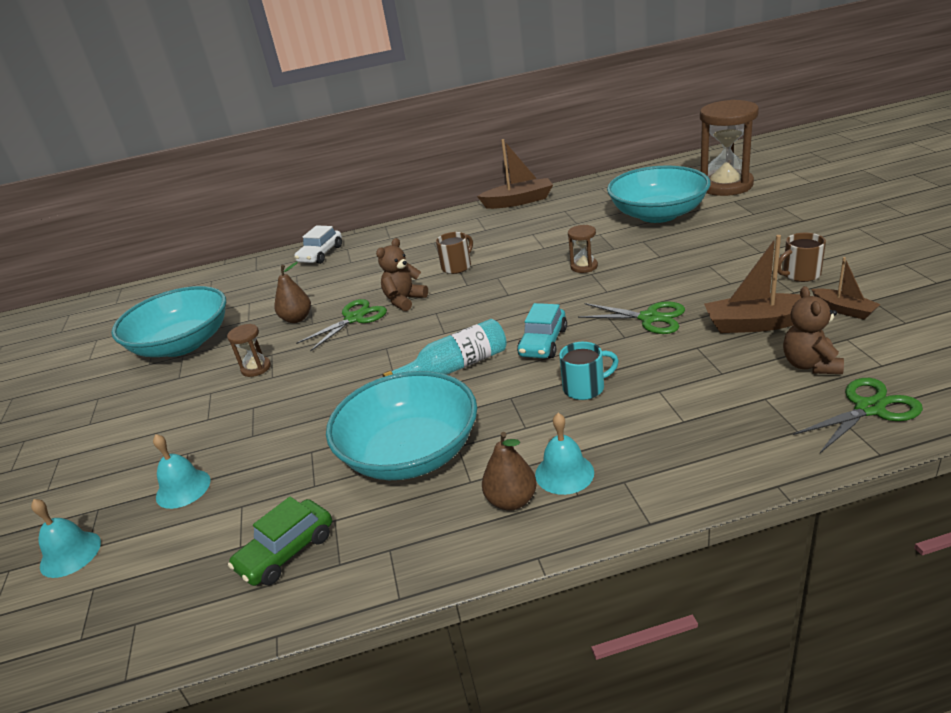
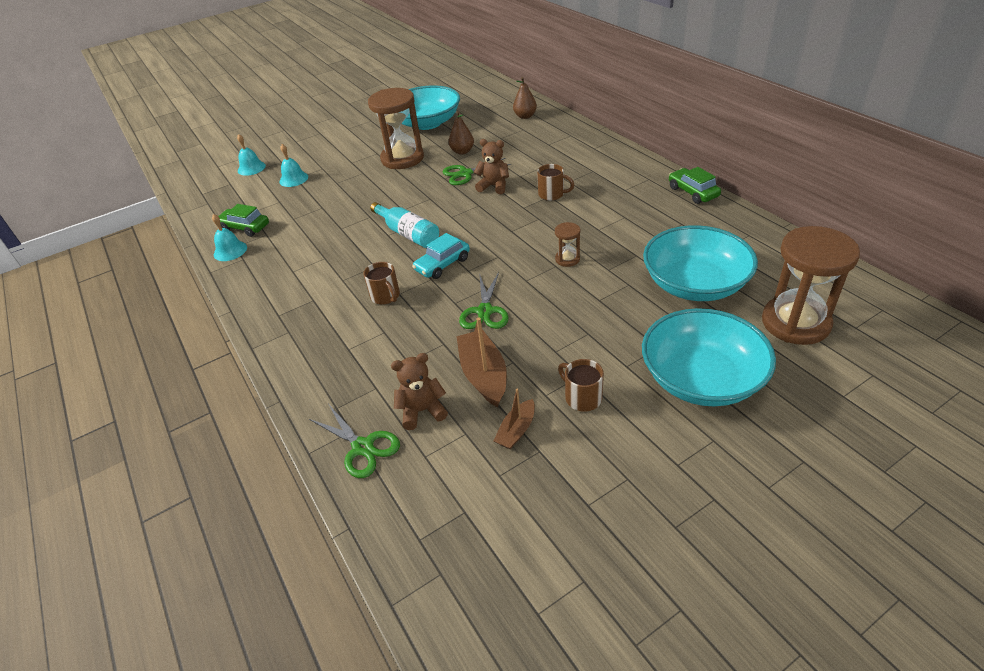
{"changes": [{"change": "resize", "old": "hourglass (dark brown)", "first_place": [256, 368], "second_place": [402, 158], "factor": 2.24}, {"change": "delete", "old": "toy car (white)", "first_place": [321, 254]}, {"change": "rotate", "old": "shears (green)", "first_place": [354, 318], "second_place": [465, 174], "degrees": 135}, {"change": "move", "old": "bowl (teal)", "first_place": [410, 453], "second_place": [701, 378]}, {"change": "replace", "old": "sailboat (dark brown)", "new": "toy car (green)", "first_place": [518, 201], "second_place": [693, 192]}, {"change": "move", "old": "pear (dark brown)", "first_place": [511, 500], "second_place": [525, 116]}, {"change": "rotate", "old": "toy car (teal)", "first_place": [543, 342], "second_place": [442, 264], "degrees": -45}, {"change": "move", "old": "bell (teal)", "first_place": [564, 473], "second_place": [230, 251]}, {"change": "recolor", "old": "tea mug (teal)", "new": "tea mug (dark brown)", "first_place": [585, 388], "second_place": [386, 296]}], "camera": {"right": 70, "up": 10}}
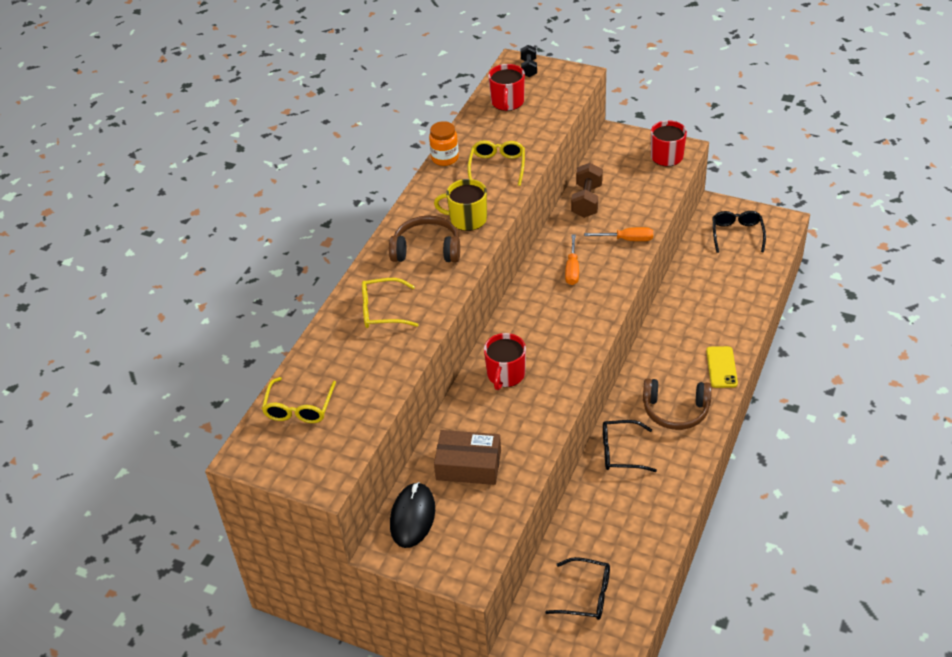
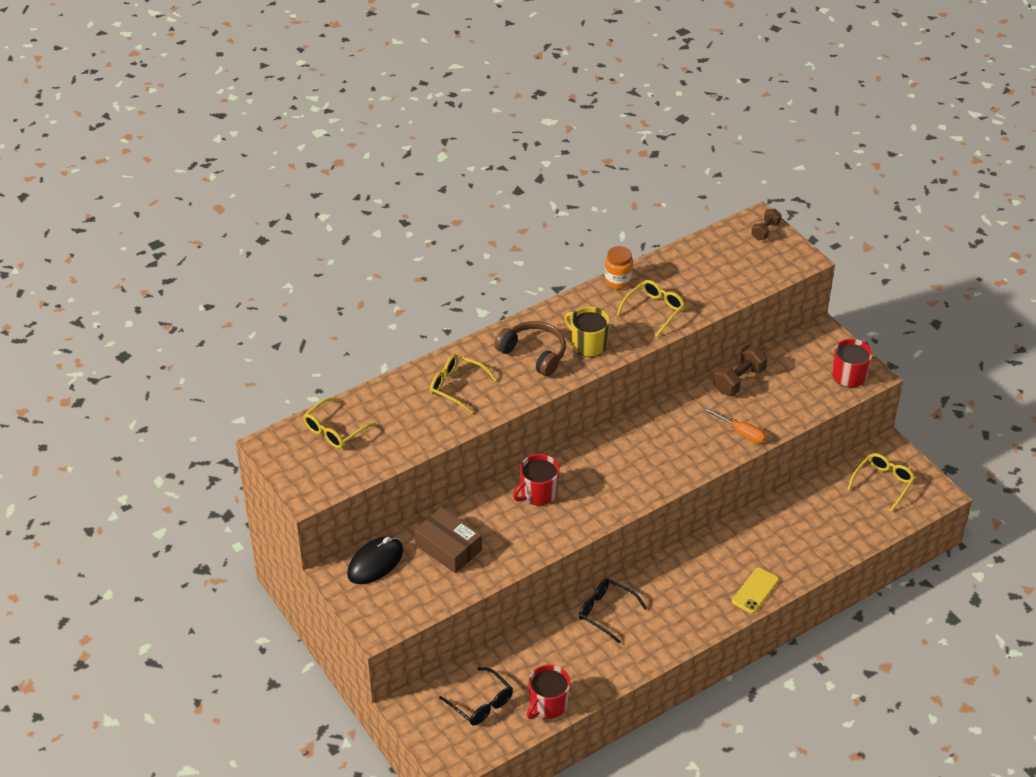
{"changes": [{"change": "move", "old": "tea mug (crimson)", "first_place": [507, 102], "second_place": [548, 704]}, {"change": "recolor", "old": "hand weight (jet-black)", "new": "hand weight (dark brown)", "first_place": [529, 68], "second_place": [765, 231]}, {"change": "delete", "old": "flat screwdriver (orange-coloured)", "first_place": [572, 269]}, {"change": "delete", "old": "headphones (dark brown)", "first_place": [675, 411]}, {"change": "recolor", "old": "glasses (jet-black)", "new": "glasses (bright yellow)", "first_place": [737, 234], "second_place": [883, 483]}], "camera": {"right": 30, "up": 0}}
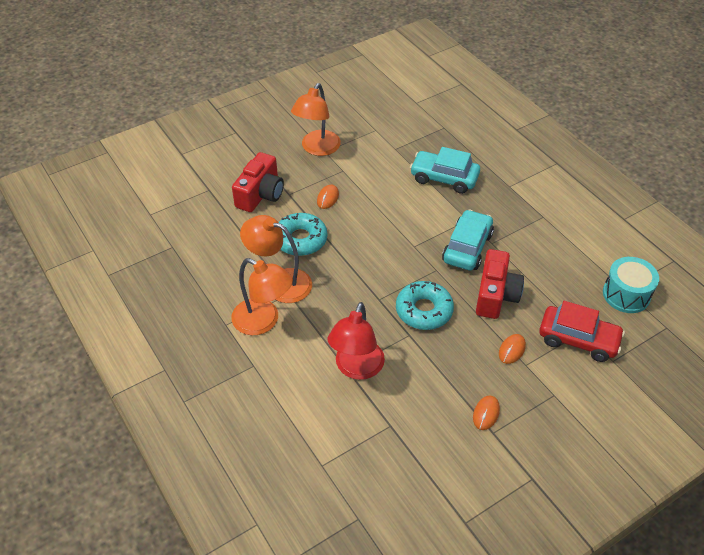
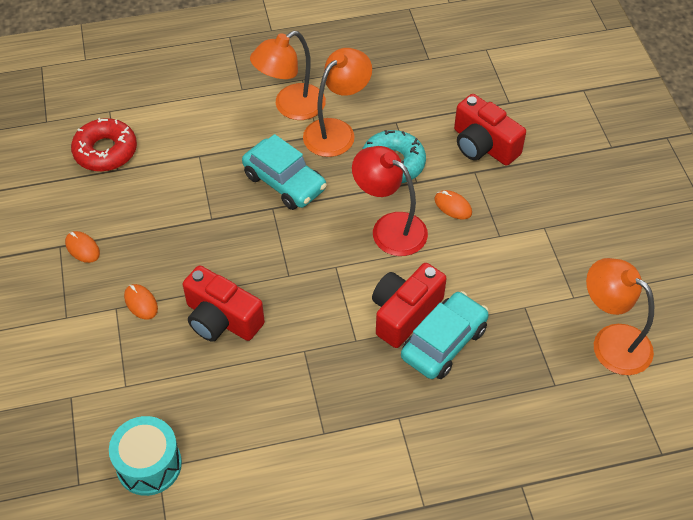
{"changes": [{"change": "move", "old": "reading lamp (orange-coloured)", "first_place": [317, 149], "second_place": [611, 341]}, {"change": "move", "old": "reading lamp (crimson)", "first_place": [356, 368], "second_place": [389, 228]}, {"change": "delete", "old": "doughnut (teal)", "first_place": [424, 310]}, {"change": "move", "old": "toy car (teal)", "first_place": [467, 247], "second_place": [284, 182]}, {"change": "delete", "old": "toy car (crimson)", "first_place": [578, 339]}, {"change": "insert", "new": "doughnut (crimson)", "second_place": [105, 151]}, {"change": "insert", "new": "camera (crimson)", "second_place": [404, 313]}], "camera": {"right": 110, "up": 5}}
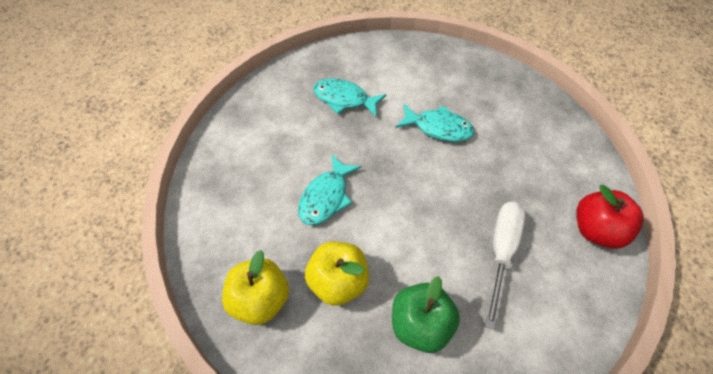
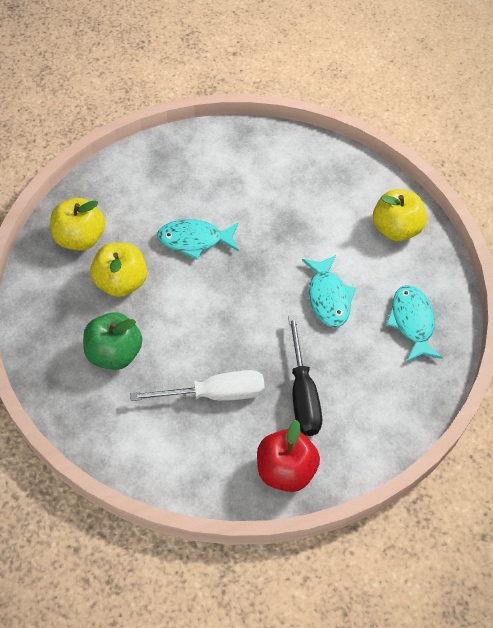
{"changes": [{"change": "move", "old": "toy fish (teal)", "first_place": [344, 99], "second_place": [412, 322]}, {"change": "insert", "new": "flat screwdriver (jet-black)", "second_place": [302, 393]}, {"change": "insert", "new": "apple (bright yellow)", "second_place": [395, 229]}], "camera": {"right": 60, "up": 0}}
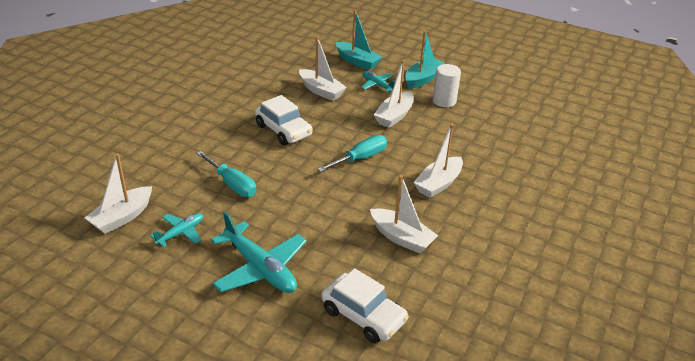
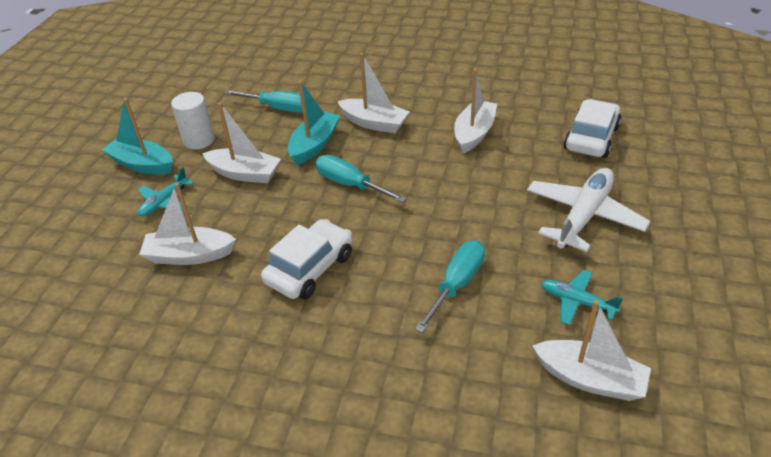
{"changes": [{"change": "recolor", "old": "toy plane (teal)", "new": "toy plane (white)", "first_place": [260, 268], "second_place": [584, 216]}, {"change": "rotate", "old": "sailboat (white)", "first_place": [321, 91], "second_place": [189, 255], "degrees": -120}, {"change": "move", "old": "sailboat (teal)", "first_place": [357, 61], "second_place": [314, 145]}, {"change": "insert", "new": "flat screwdriver (teal)", "second_place": [279, 108]}], "camera": {"right": -100, "up": 5}}
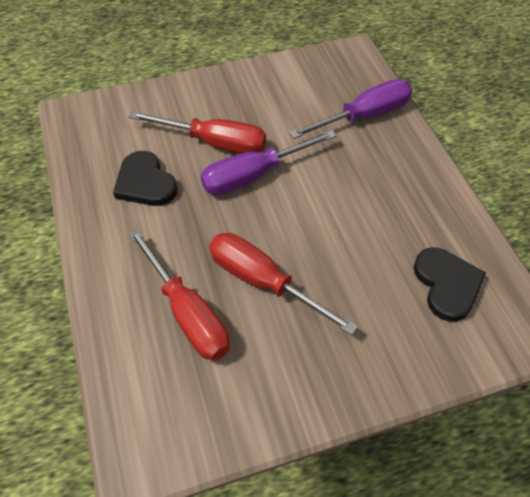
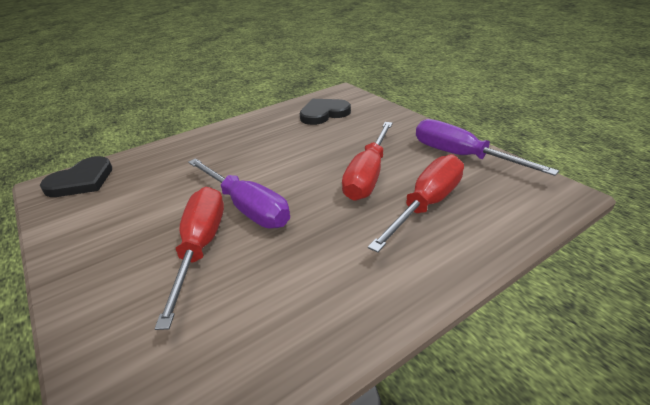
{"changes": [{"change": "move", "old": "heart (jet-black)", "first_place": [145, 182], "second_place": [81, 181]}, {"change": "move", "old": "flat screwdriver (royal purple)", "first_place": [364, 116], "second_place": [461, 156]}], "camera": {"right": -105, "up": -20}}
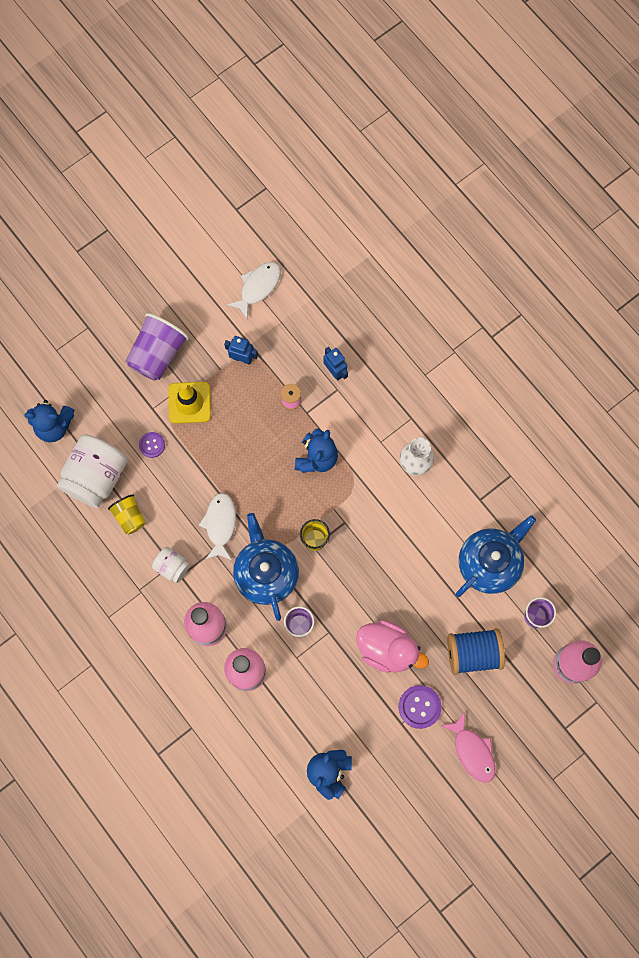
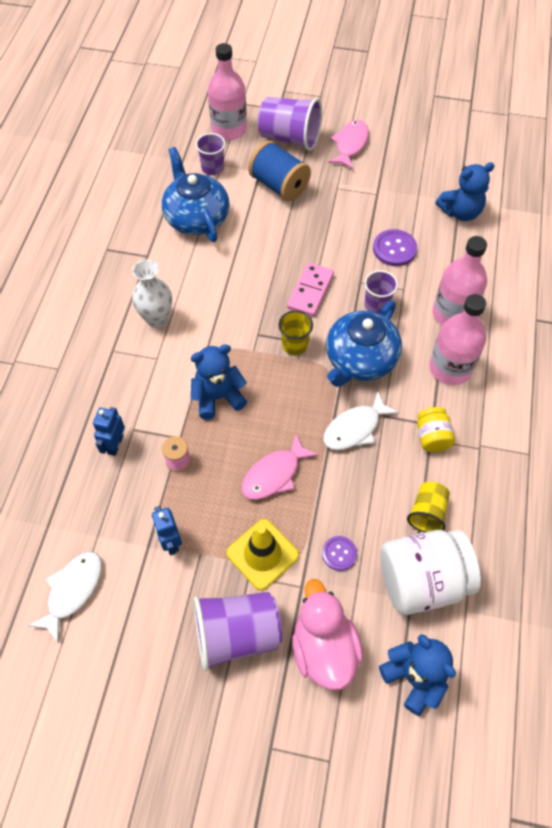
{"changes": [{"change": "recolor", "old": "preserve jar (white)", "new": "preserve jar (bright yellow)", "first_place": [172, 567], "second_place": [432, 437]}, {"change": "rotate", "old": "toy fish (white)", "first_place": [258, 287], "second_place": [72, 591], "degrees": 120}, {"change": "move", "old": "toy duck (pink)", "first_place": [387, 649], "second_place": [324, 648]}, {"change": "move", "old": "sewing button (royal purple)", "first_place": [419, 707], "second_place": [394, 249]}, {"change": "rotate", "old": "teapot (cobalt)", "first_place": [490, 563], "second_place": [196, 218], "degrees": 60}, {"change": "insert", "new": "toy fish (pink)", "second_place": [274, 474]}, {"change": "insert", "new": "tumbler (royal purple)", "second_place": [290, 138]}, {"change": "insert", "new": "domino tile (pink)", "second_place": [310, 291]}], "camera": {"right": -130, "up": -15}}
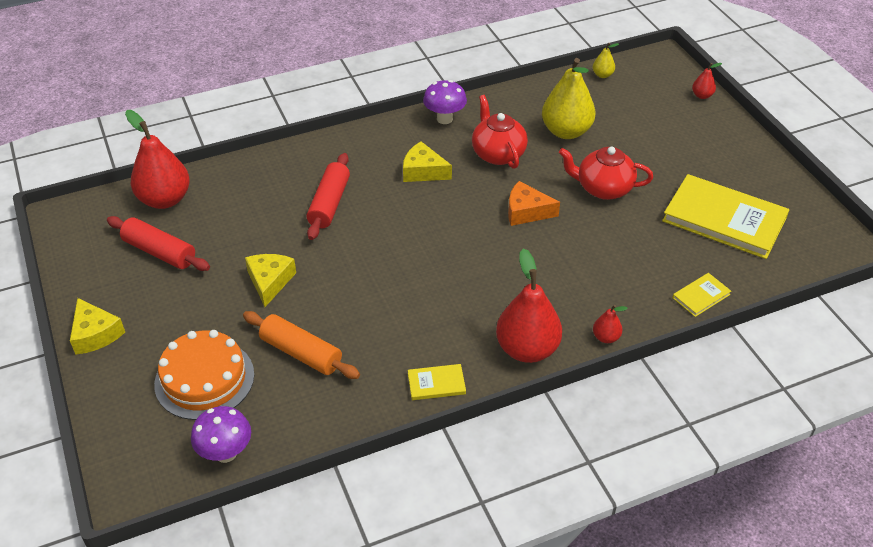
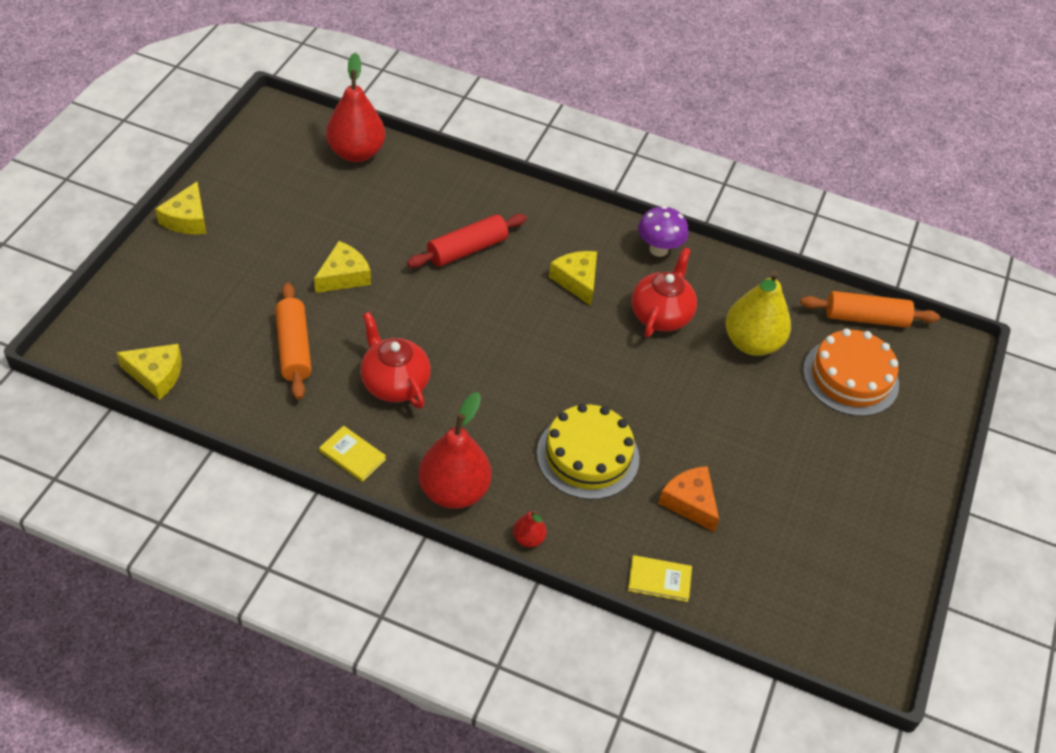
{"changes": [{"change": "delete", "old": "pastry roller (crimson)", "first_place": [159, 252]}, {"change": "move", "old": "cake (orange-coloured)", "first_place": [204, 379], "second_place": [850, 377]}, {"change": "replace", "old": "fungus (royal purple)", "new": "cheese wedge (bright yellow)", "first_place": [226, 453], "second_place": [156, 375]}, {"change": "move", "old": "cheese wedge (orange-coloured)", "first_place": [526, 211], "second_place": [690, 502]}, {"change": "move", "old": "teapot (crimson)", "first_place": [603, 188], "second_place": [394, 383]}, {"change": "replace", "old": "pear (bright yellow)", "new": "pastry roller (orange-coloured)", "first_place": [602, 75], "second_place": [865, 318]}, {"change": "delete", "old": "book (bright yellow)", "first_place": [724, 219]}, {"change": "delete", "old": "pear (crimson)", "first_place": [702, 95]}, {"change": "insert", "new": "cake (bright yellow)", "second_place": [588, 455]}], "camera": {"right": 40, "up": 5}}
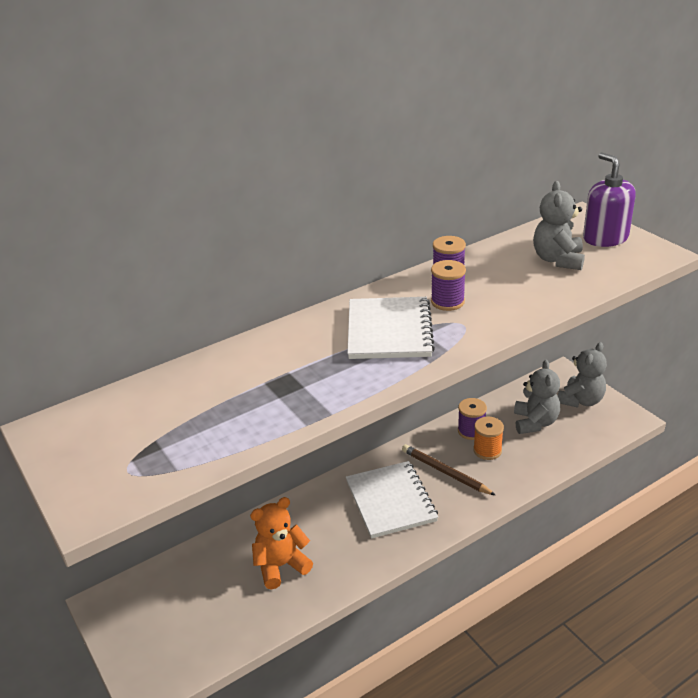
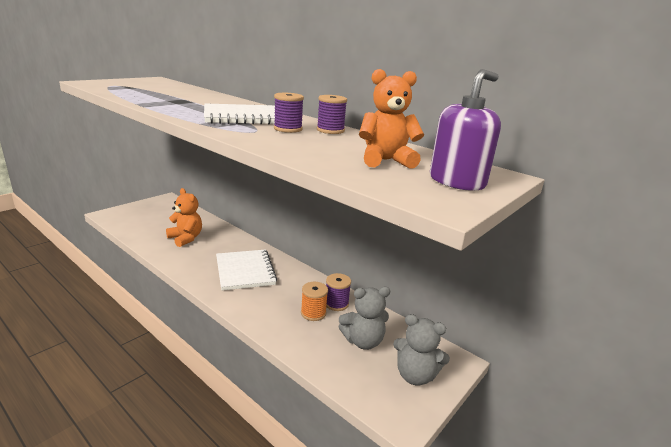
{"changes": [{"change": "rotate", "old": "notepad (white)", "first_place": [391, 501], "second_place": [245, 271], "degrees": -75}, {"change": "delete", "old": "pencil (dark brown)", "first_place": [445, 472]}, {"change": "recolor", "old": "teddy bear (grey)", "new": "teddy bear (orange-coloured)", "first_place": [558, 260], "second_place": [385, 161]}], "camera": {"right": 70, "up": -10}}
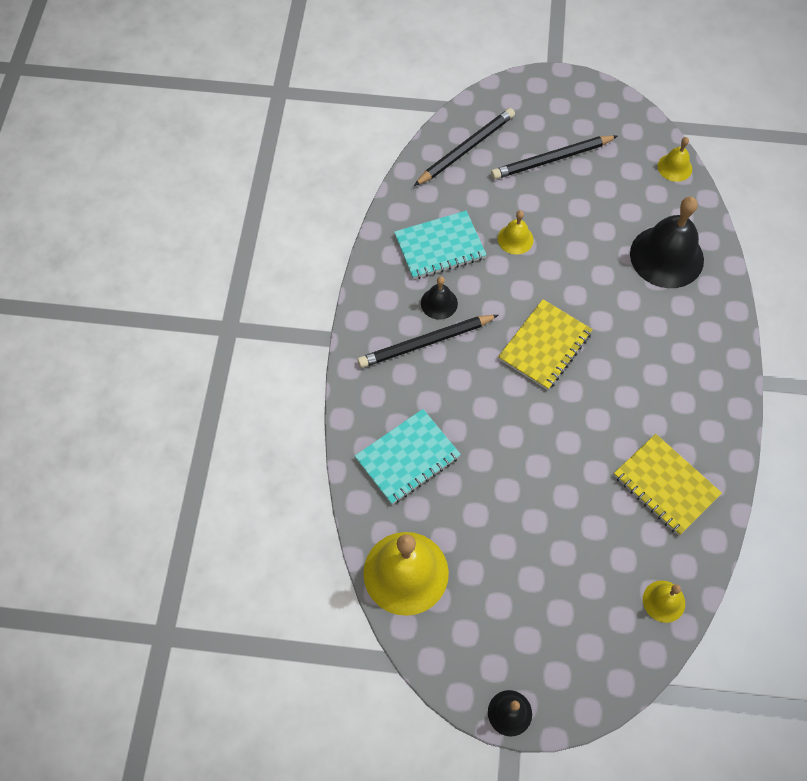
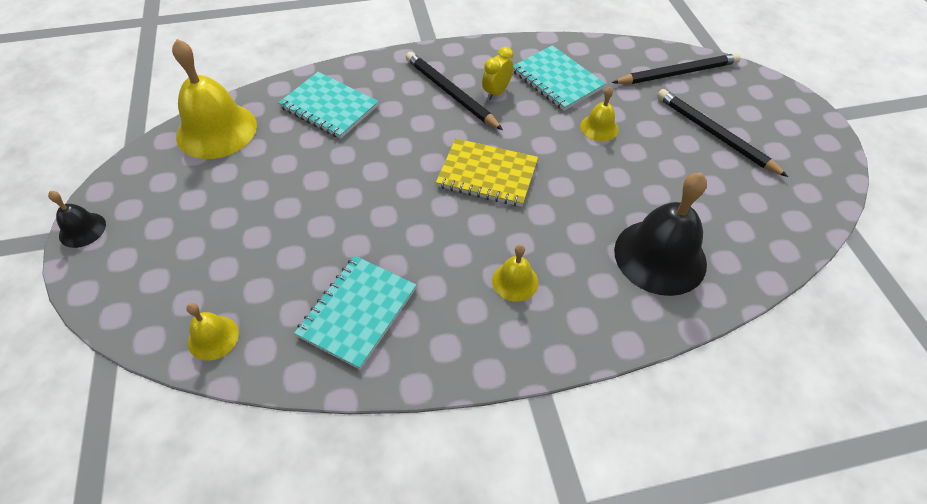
{"changes": [{"change": "rotate", "old": "pencil (jet-black)", "first_place": [466, 149], "second_place": [677, 73], "degrees": -45}, {"change": "replace", "old": "bell (jet-black)", "new": "bedside clock (bright yellow)", "first_place": [439, 303], "second_place": [496, 92]}, {"change": "recolor", "old": "notepad (bright yellow)", "new": "notepad (teal)", "first_place": [665, 485], "second_place": [357, 312]}, {"change": "move", "old": "bell (bright yellow)", "first_place": [674, 167], "second_place": [515, 281]}], "camera": {"right": 70, "up": -10}}
